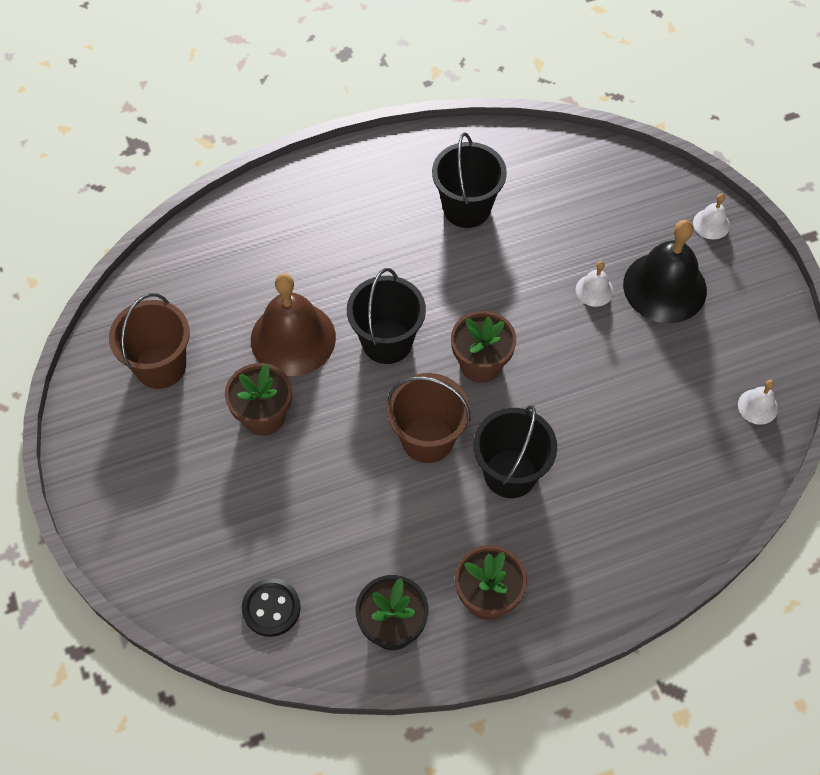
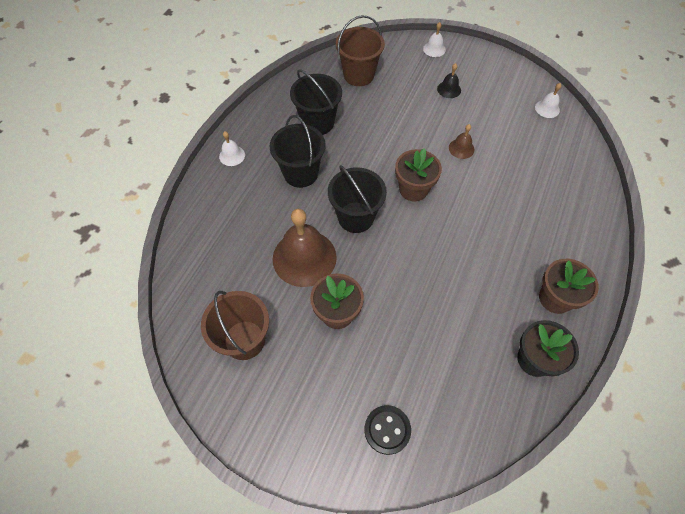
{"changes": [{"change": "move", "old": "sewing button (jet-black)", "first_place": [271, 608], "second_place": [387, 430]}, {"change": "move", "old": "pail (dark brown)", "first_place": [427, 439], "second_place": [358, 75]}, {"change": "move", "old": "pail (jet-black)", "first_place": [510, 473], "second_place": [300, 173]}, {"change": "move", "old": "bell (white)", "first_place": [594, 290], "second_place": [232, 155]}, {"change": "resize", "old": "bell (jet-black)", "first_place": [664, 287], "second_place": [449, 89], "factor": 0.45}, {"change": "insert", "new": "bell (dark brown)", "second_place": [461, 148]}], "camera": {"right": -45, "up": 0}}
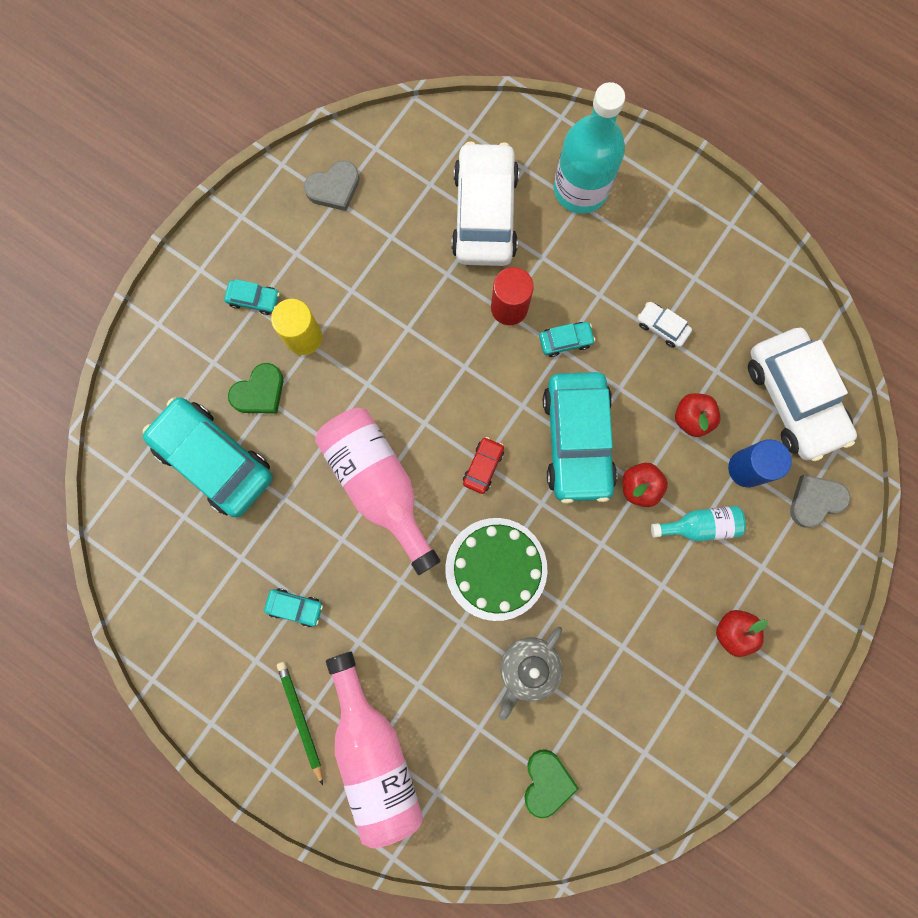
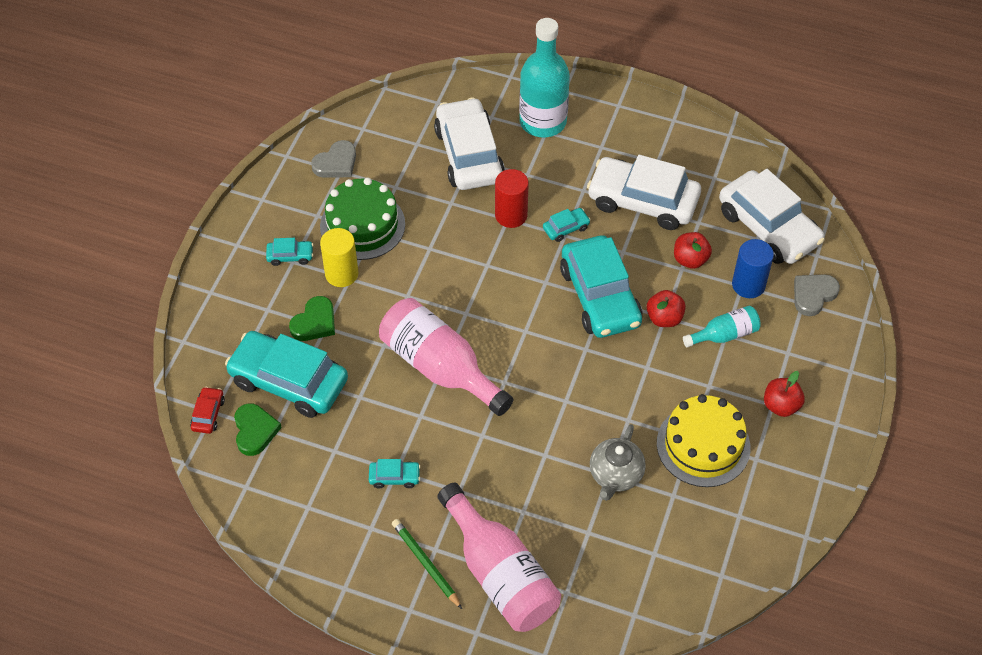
{"changes": [{"change": "move", "old": "cake (green)", "first_place": [496, 568], "second_place": [362, 225]}, {"change": "move", "old": "toy car (crimson)", "first_place": [483, 466], "second_place": [208, 414]}, {"change": "move", "old": "heart (green)", "first_place": [547, 782], "second_place": [255, 431]}, {"change": "resize", "old": "toy car (white)", "first_place": [662, 327], "second_place": [642, 201], "factor": 2.37}, {"change": "insert", "new": "cake (bright yellow)", "second_place": [703, 445]}], "camera": {"right": -15, "up": -25}}
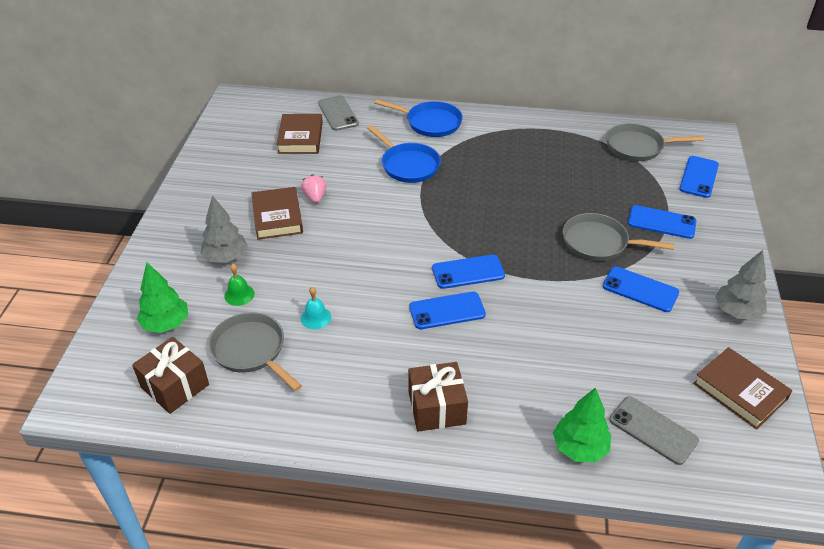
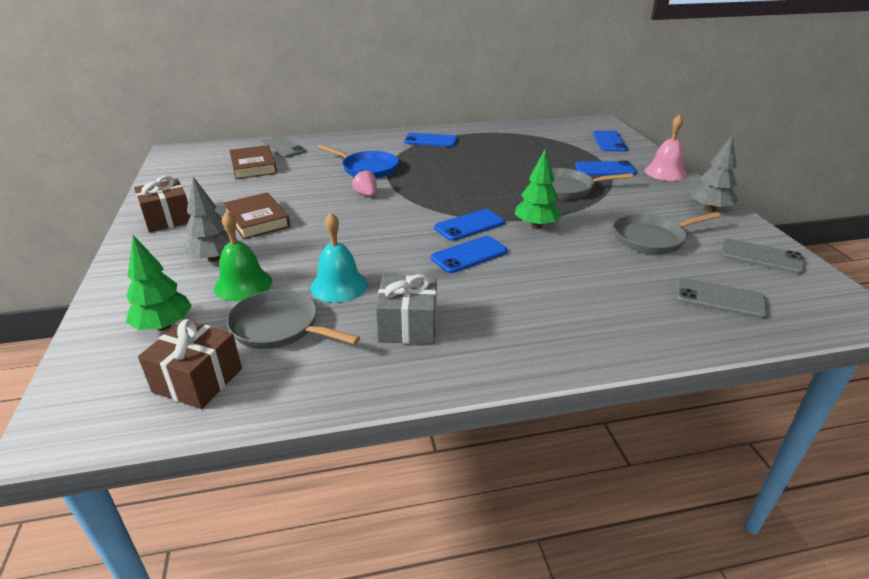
{"changes": [{"change": "resize", "old": "bell (green)", "first_place": [239, 294], "second_place": [243, 284], "factor": 1.67}, {"change": "move", "old": "berry (pink)", "first_place": [315, 197], "second_place": [366, 194]}, {"change": "resize", "old": "bell (teal)", "first_place": [316, 317], "second_place": [339, 285], "factor": 1.67}, {"change": "delete", "old": "skillet (cobalt)", "first_place": [430, 123]}, {"change": "move", "old": "present (dark brown)", "first_place": [436, 407], "second_place": [167, 219]}, {"change": "move", "old": "fir tree (green)", "first_place": [579, 448], "second_place": [536, 226]}, {"change": "move", "old": "mobile phone (cobalt)", "first_place": [640, 289], "second_place": [430, 140]}, {"change": "move", "old": "skillet (grey)", "first_place": [638, 147], "second_place": [652, 238]}, {"change": "replace", "old": "book (dark brown)", "new": "mobile phone (grey)", "first_place": [740, 391], "second_place": [761, 257]}, {"change": "insert", "new": "present (grey)", "second_place": [408, 326]}, {"change": "insert", "new": "bell (pink)", "second_place": [665, 172]}], "camera": {"right": -20, "up": -10}}
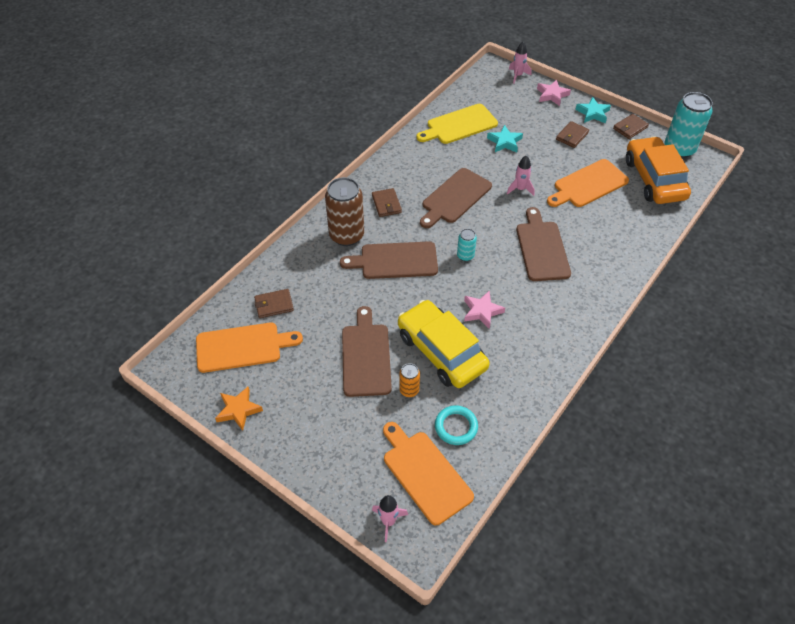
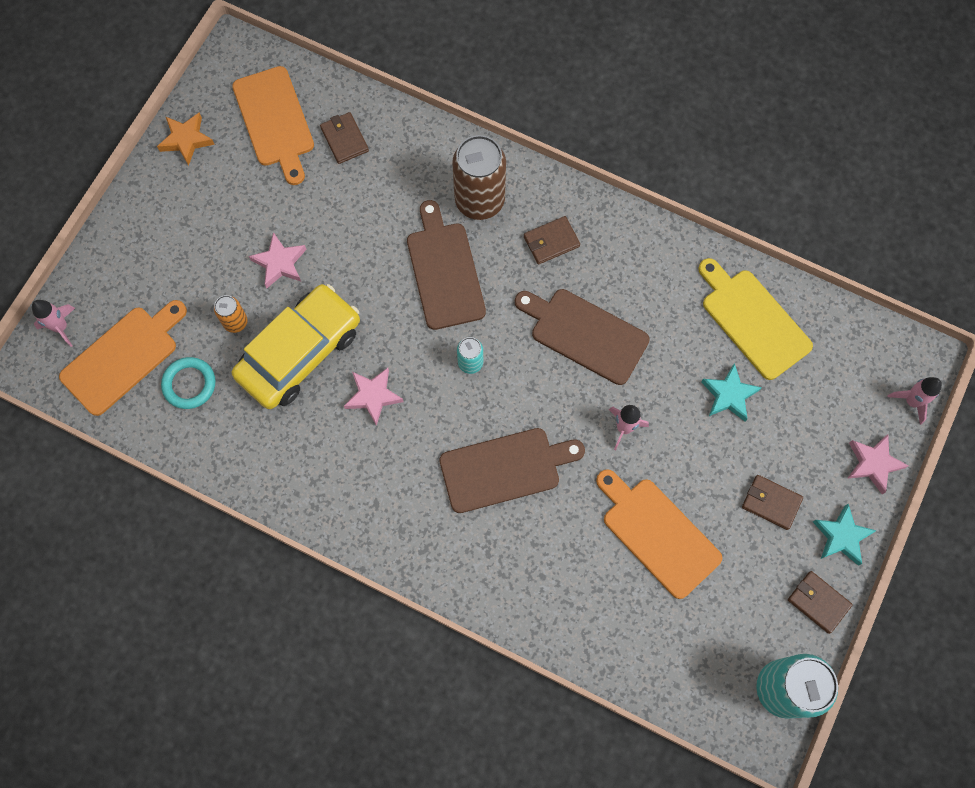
{"changes": [{"change": "replace", "old": "chopping board (dark brown)", "new": "star shape (pink)", "first_place": [366, 356], "second_place": [280, 263]}, {"change": "delete", "old": "toy car (orange-coloured)", "first_place": [654, 179]}], "camera": {"right": 80, "up": 20}}
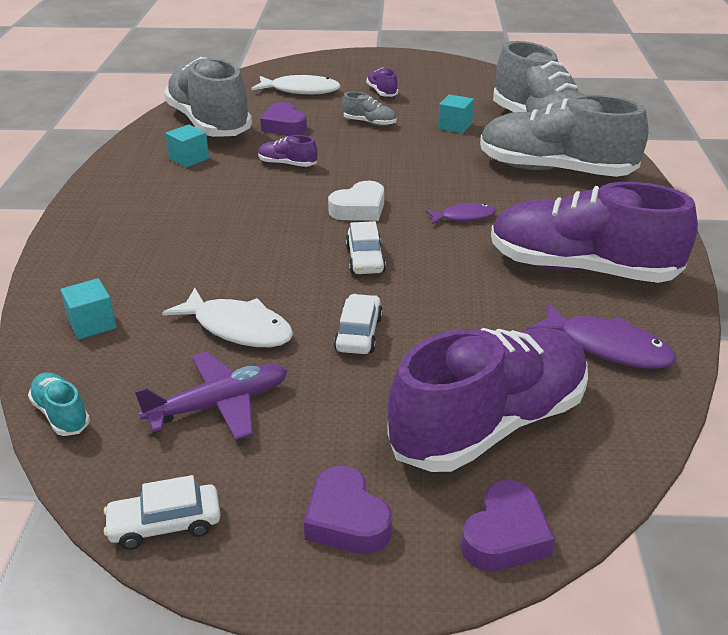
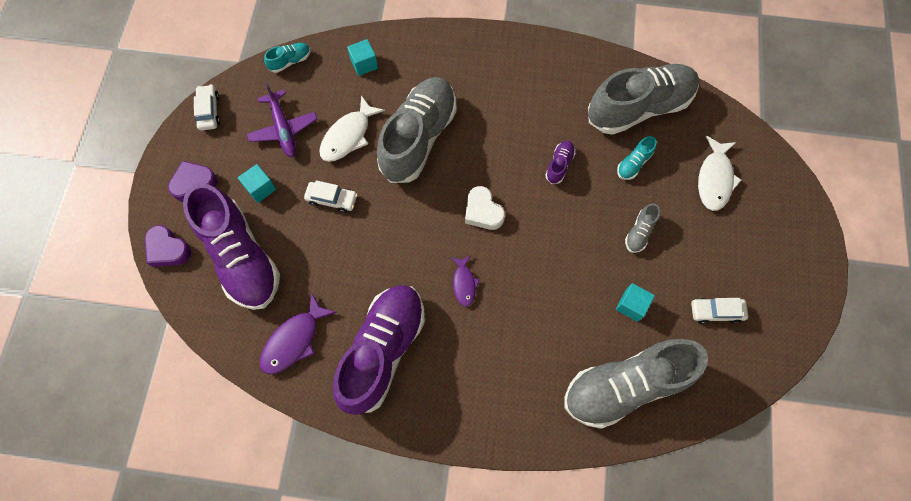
{"changes": [{"change": "move", "old": "solid cube (teal)", "first_place": [189, 159], "second_place": [260, 188]}, {"change": "replace", "old": "heart (royal purple)", "new": "lace-up shoe (teal)", "first_place": [284, 126], "second_place": [633, 164]}, {"change": "move", "old": "toy car (white)", "first_place": [365, 259], "second_place": [716, 312]}, {"change": "delete", "old": "lace-up shoe (royal purple)", "first_place": [382, 92]}, {"change": "move", "old": "lace-up shoe (grey)", "first_place": [555, 170], "second_place": [418, 138]}], "camera": {"right": 95, "up": 35}}
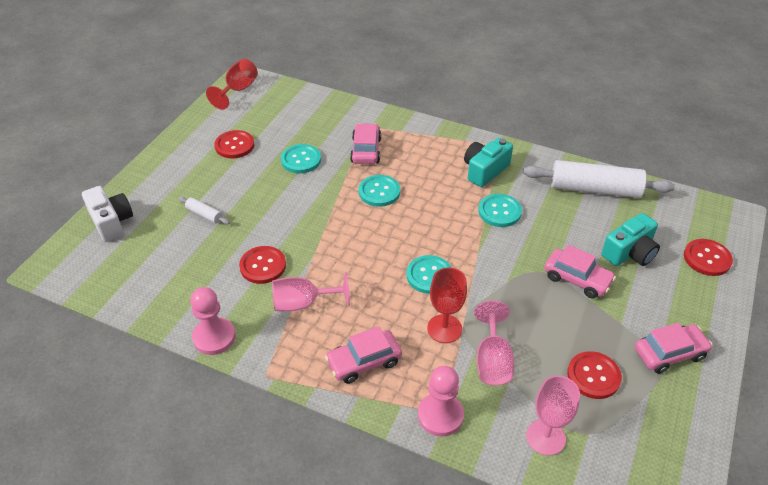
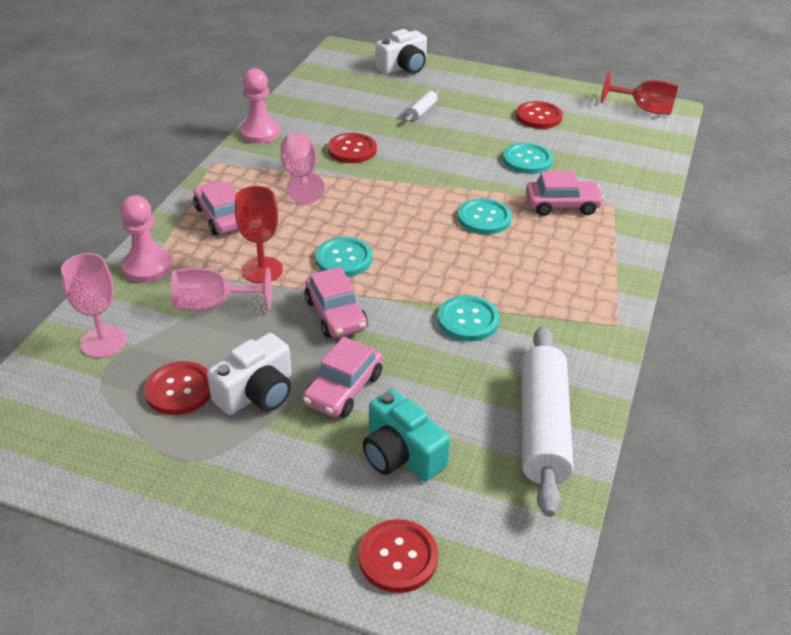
{"changes": [{"change": "delete", "old": "camera (teal)", "first_place": [485, 170]}, {"change": "move", "old": "toy car (pink)", "first_place": [669, 353], "second_place": [336, 314]}, {"change": "insert", "new": "camera (white)", "second_place": [257, 393]}], "camera": {"right": 85, "up": -5}}
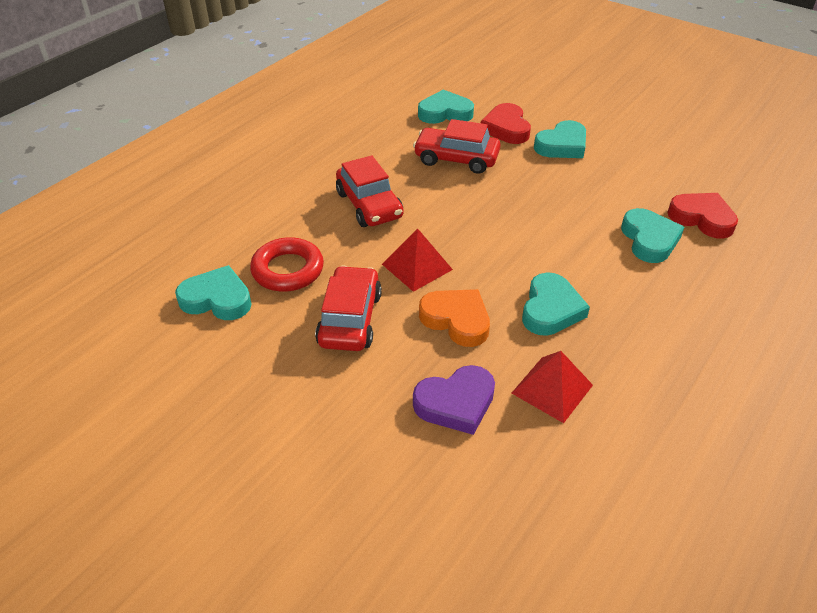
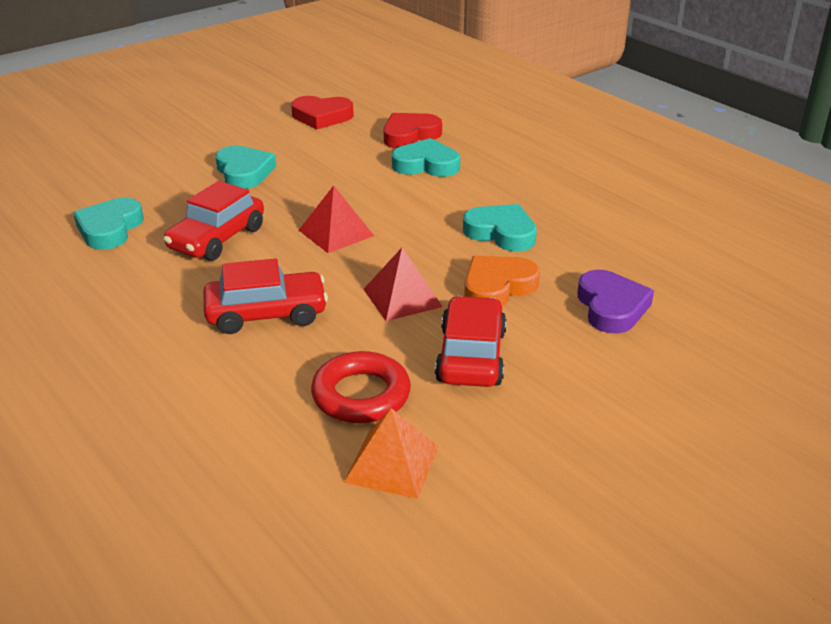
{"changes": [{"change": "replace", "old": "heart (teal)", "new": "solid pyramid (orange-coloured)", "first_place": [217, 299], "second_place": [391, 464]}, {"change": "rotate", "old": "toy car (crimson)", "first_place": [350, 319], "second_place": [471, 356], "degrees": 75}, {"change": "move", "old": "heart (crimson)", "first_place": [506, 128], "second_place": [322, 117]}, {"change": "move", "old": "solid pyramid (crimson)", "first_place": [552, 389], "second_place": [336, 233]}], "camera": {"right": -75, "up": -10}}
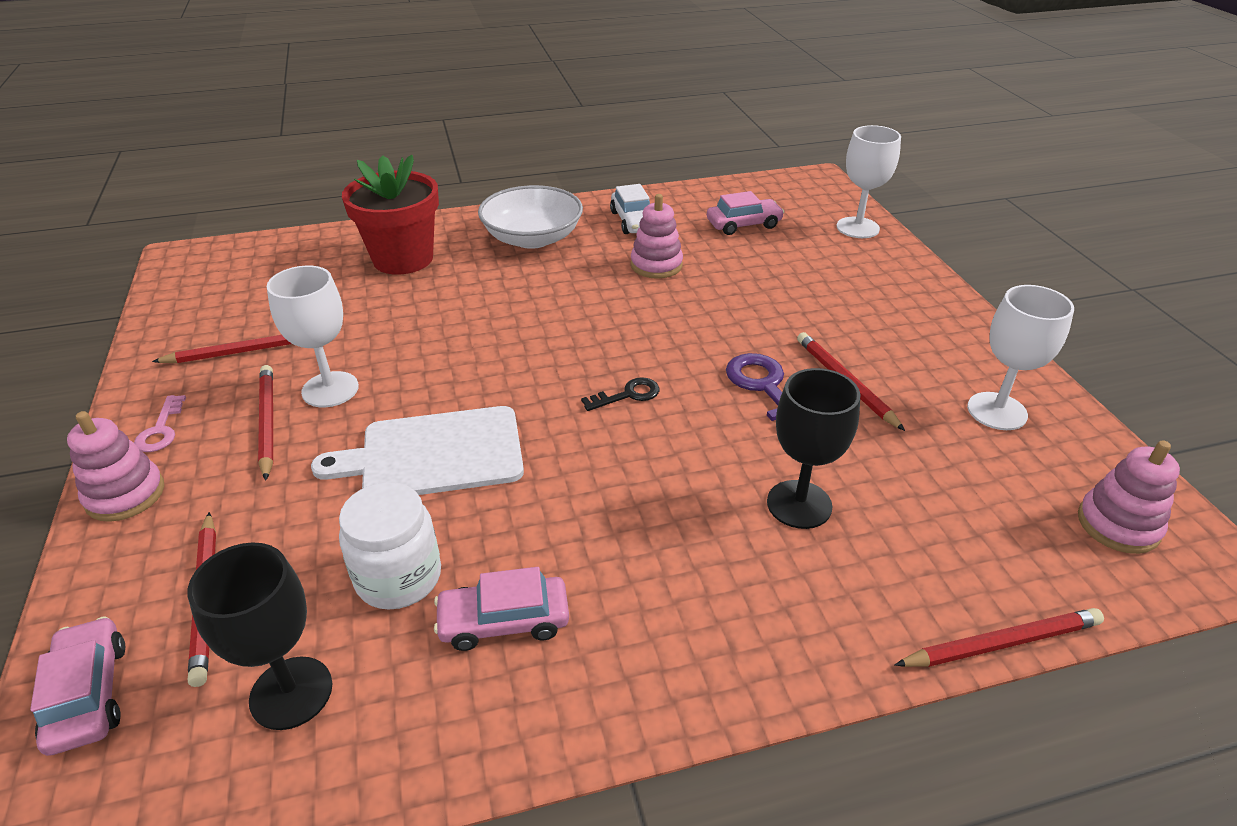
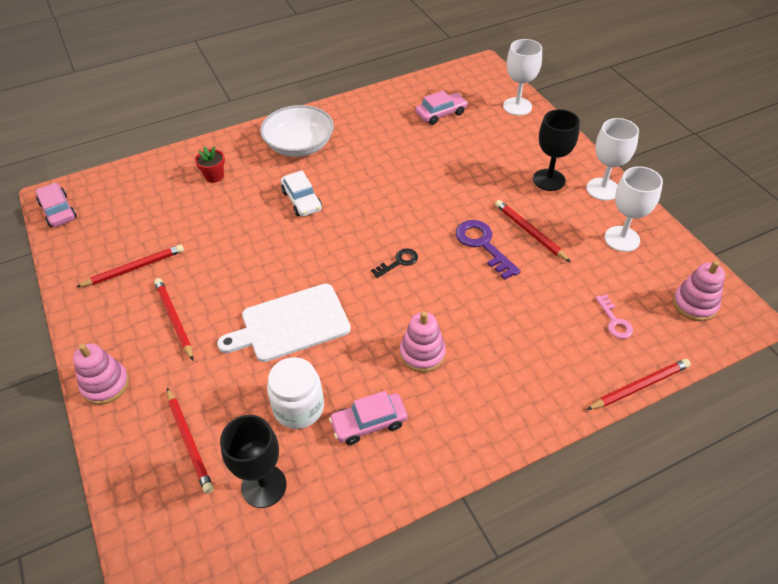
{"changes": [{"change": "move", "old": "toy car (pink)", "first_place": [88, 694], "second_place": [58, 211]}, {"change": "move", "old": "latchkey (pink)", "first_place": [161, 430], "second_place": [614, 321]}, {"change": "move", "old": "wine glass (white)", "first_place": [330, 389], "second_place": [602, 189]}, {"change": "resize", "old": "potted plant (crimson)", "first_place": [403, 259], "second_place": [214, 176], "factor": 0.45}, {"change": "move", "old": "toy car (white)", "first_place": [633, 221], "second_place": [301, 200]}, {"change": "move", "old": "stacking rings (pink)", "first_place": [656, 265], "second_place": [422, 353]}, {"change": "move", "old": "wine glass (jet-black)", "first_place": [799, 504], "second_place": [549, 180]}], "camera": {"right": -10, "up": 10}}
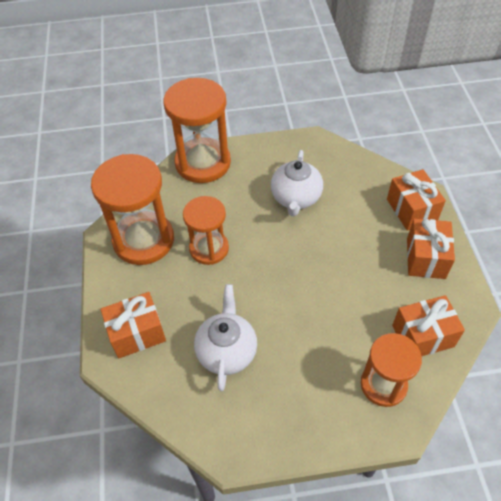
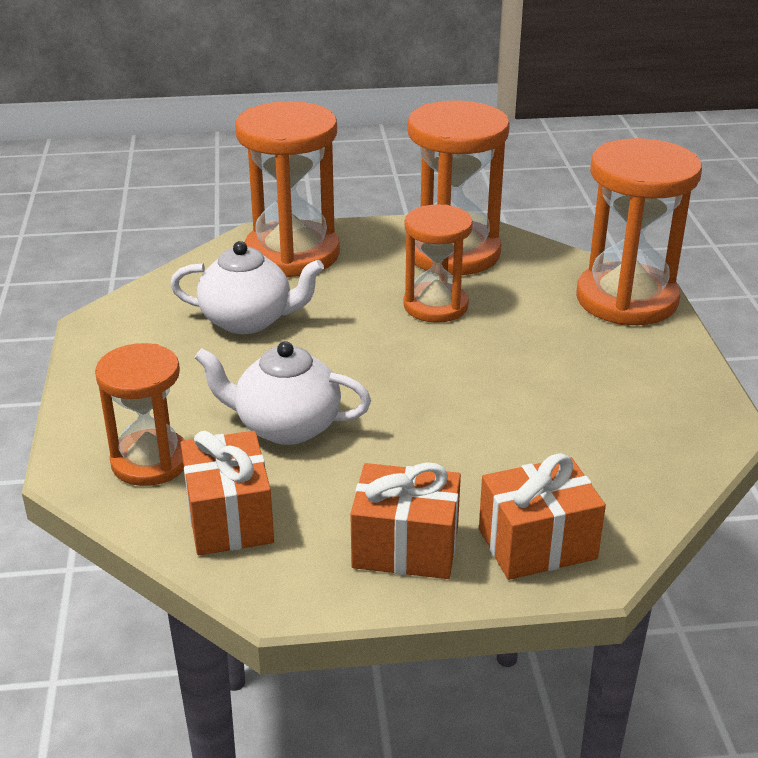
{"changes": [{"change": "replace", "old": "present (orange-coloured)", "new": "hourglass (orange-coloured)", "first_place": [137, 333], "second_place": [292, 254]}, {"change": "move", "old": "teapot (white)", "first_place": [296, 198], "second_place": [285, 426]}], "camera": {"right": 90, "up": -20}}
